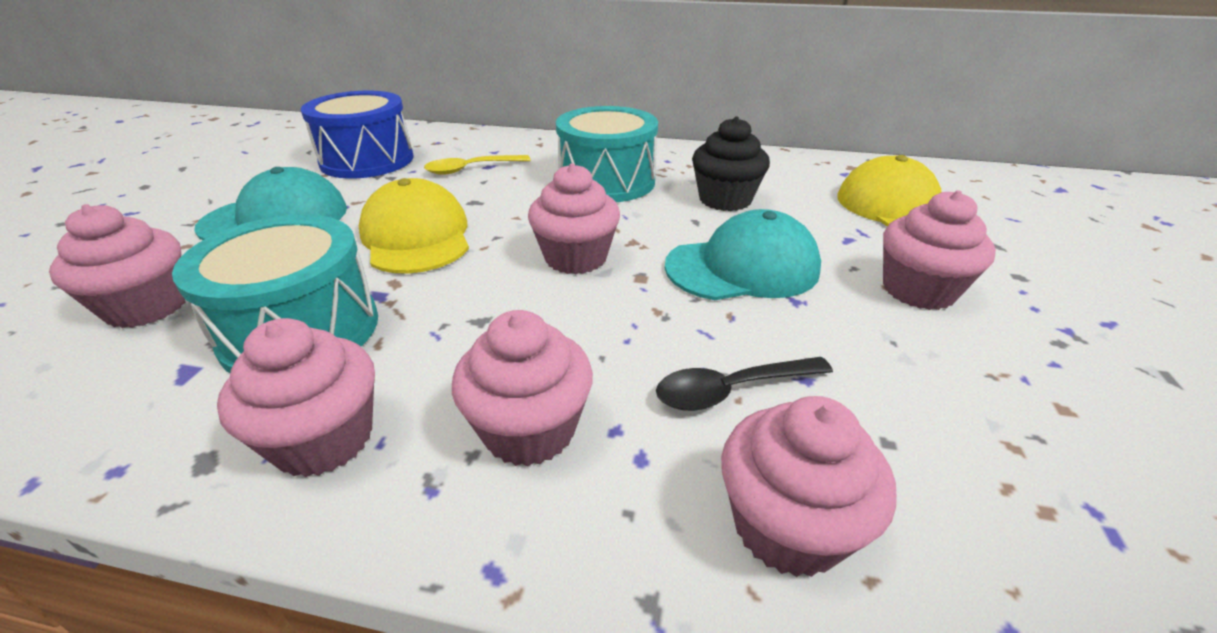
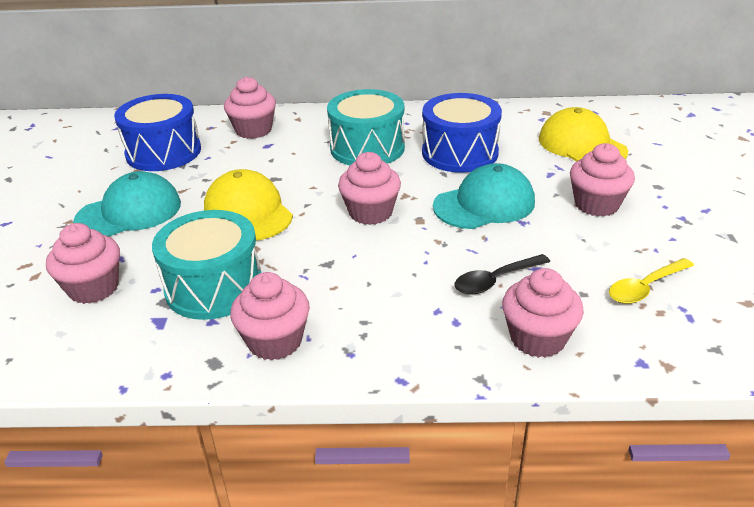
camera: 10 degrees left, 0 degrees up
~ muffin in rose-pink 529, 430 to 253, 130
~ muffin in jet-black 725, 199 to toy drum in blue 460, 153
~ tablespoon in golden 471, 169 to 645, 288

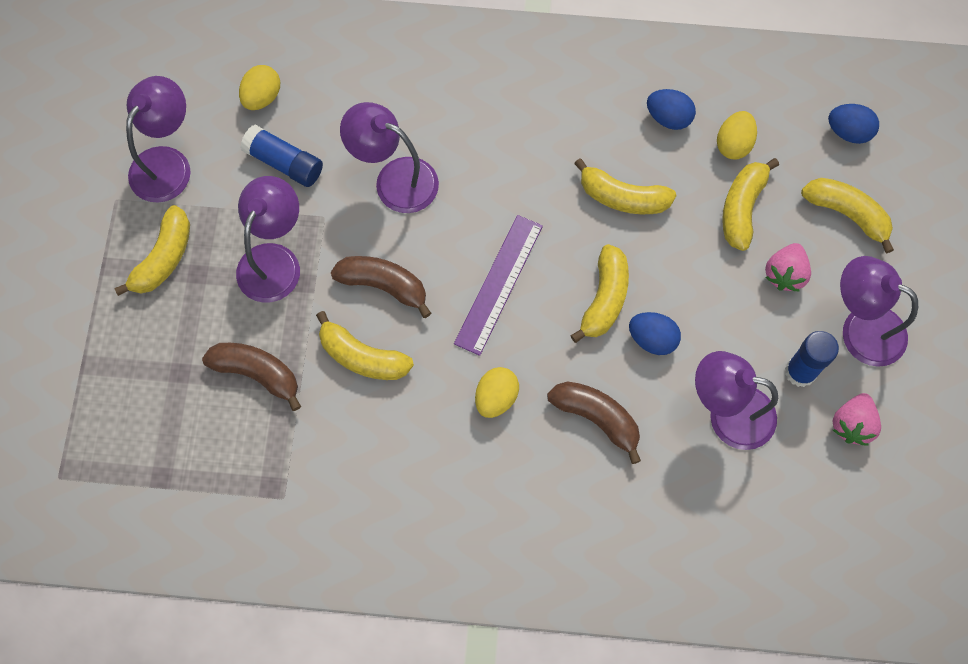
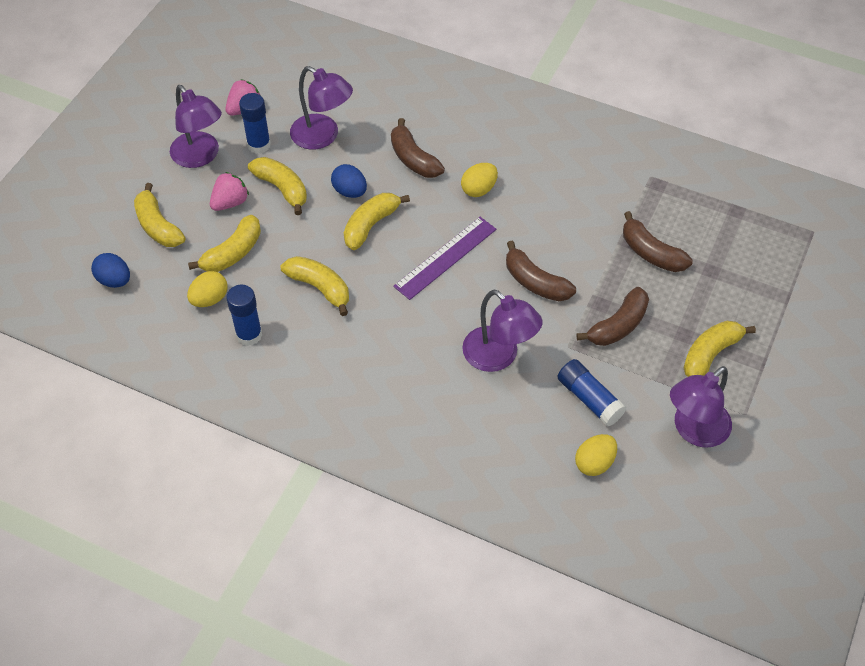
camera: 160 degrees left, 15 degrees down
~ toy egg in blue 668, 118 to glue in blue 249, 335
~ toy banana in golden 362, 357 to 282, 189
~ desk lamp in royal purple 274, 260 to toy banana in brown 618, 326

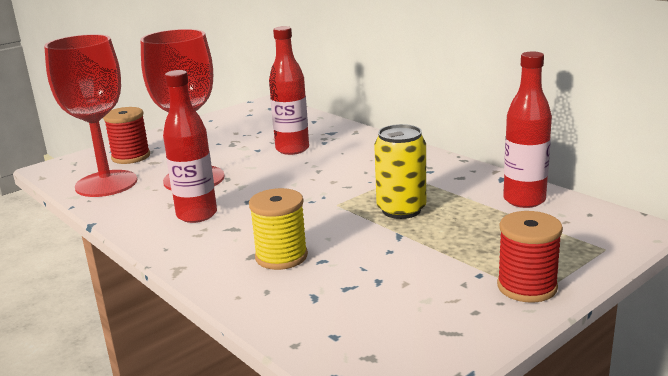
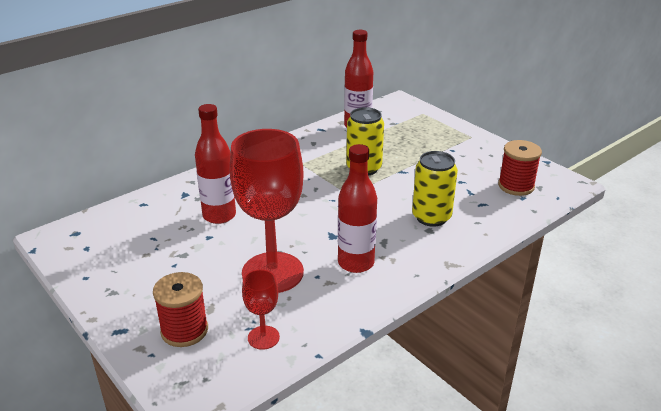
camera: 90 degrees left, 10 degrees up
~ goblet in red 106, 184 = 263, 337 x0.46
~ bobbin in golden 281, 256 to can in golden 431, 217
~ bobbin in red 527, 287 to 516, 186

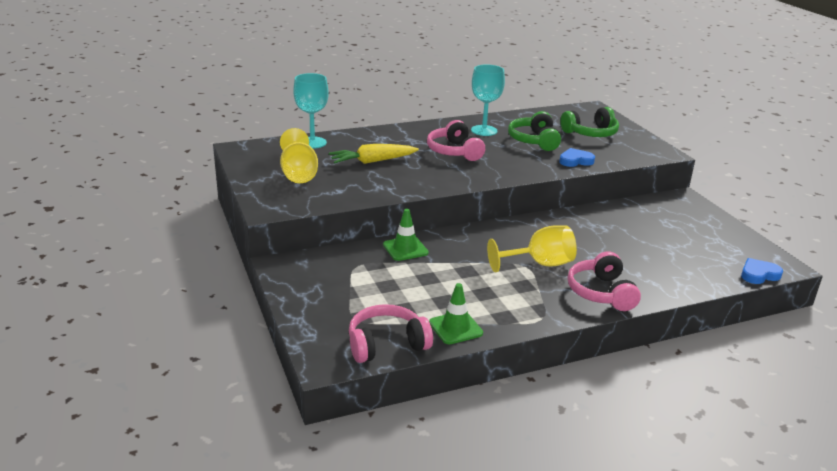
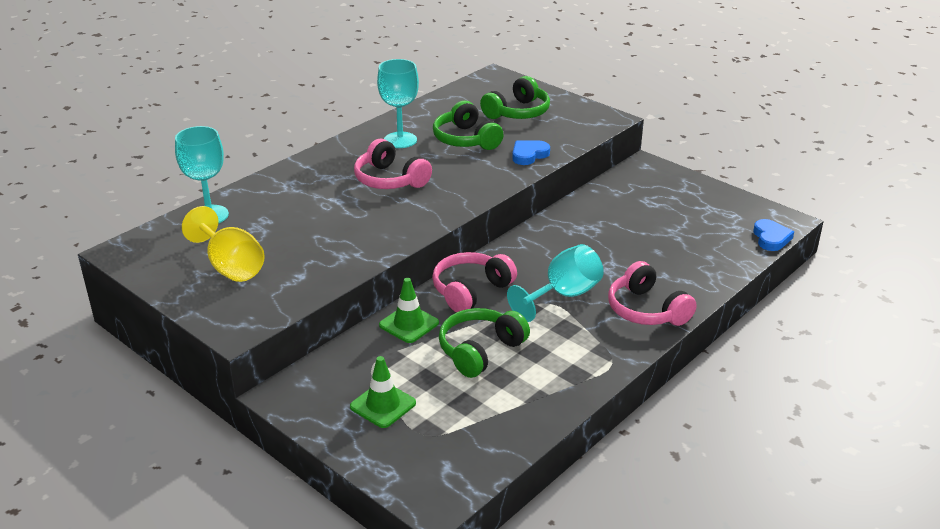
camera: 25 degrees left, 5 degrees up
~ traffic cone in emerald 455, 328 to 383, 405
~ over-ear headphones in rose-pink 386, 344 to 471, 291
+ over-ear headphones in emerald 480, 351
~ goblet in golden 539, 264 to goblet in aqua 563, 295
~ heart shape in blue 759, 274 = 771, 238 135 degrees clockwise
- toy carrot in golden 373, 161

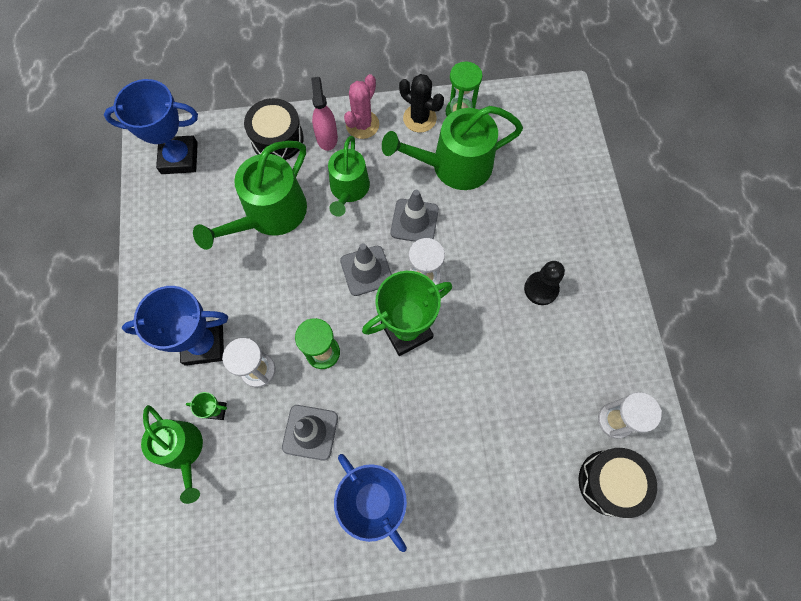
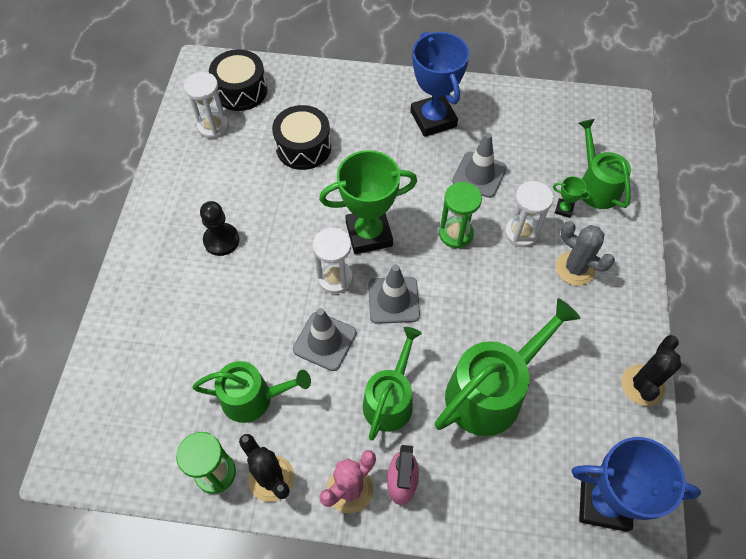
camera: 165 degrees left, 10 degrees down
~ sprinkling can in emerald 454, 165 = 253, 398 x0.66
~ toy drum in jet-black 277, 139 to 303, 147
~ prize cup in blue 204, 344 to cactus in ash-grey 575, 268
+ cactus in jet-black 642, 385

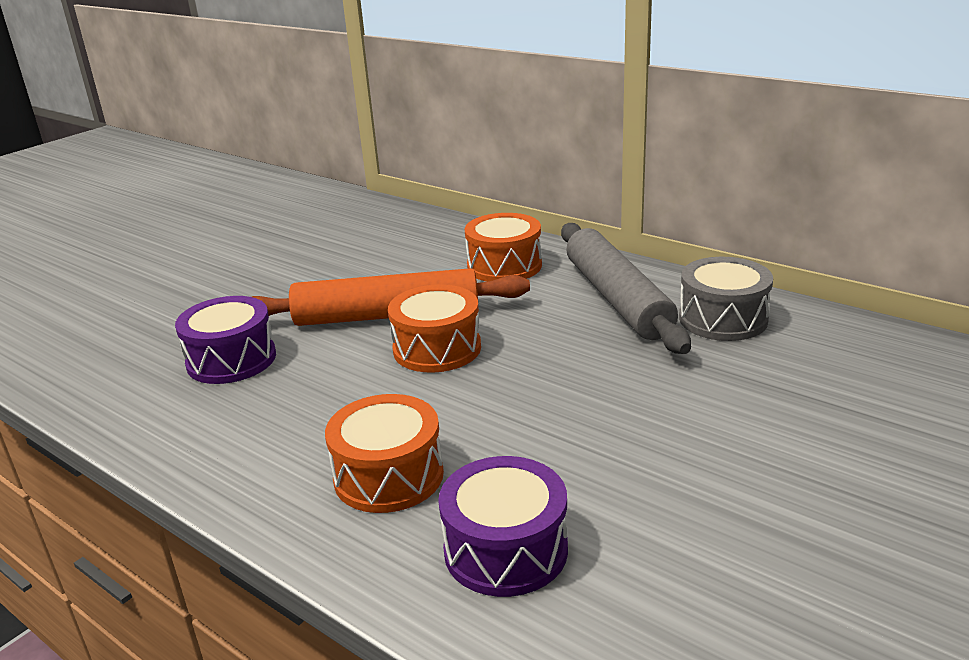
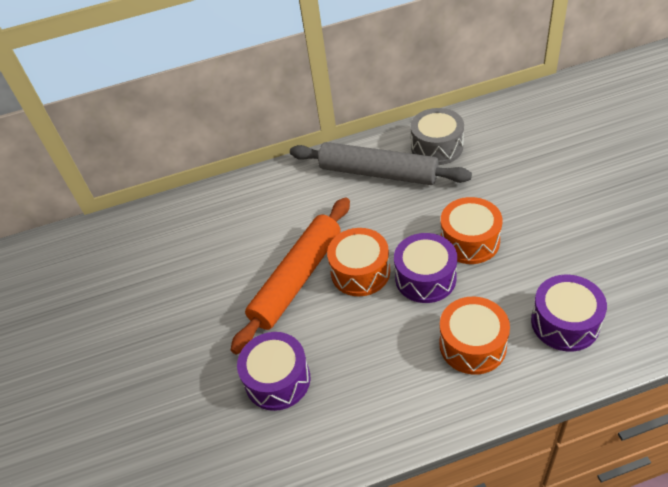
camera: 50 degrees left, 20 degrees up
+ toy drum in royal purple 425, 278
~ toy drum in orange-coloured 504, 266 to 469, 241

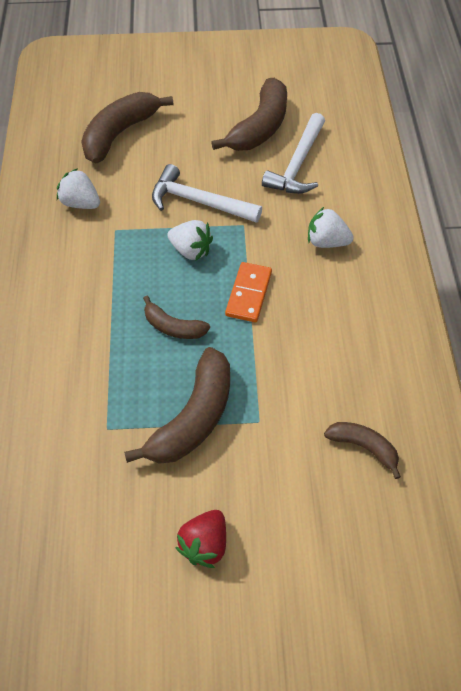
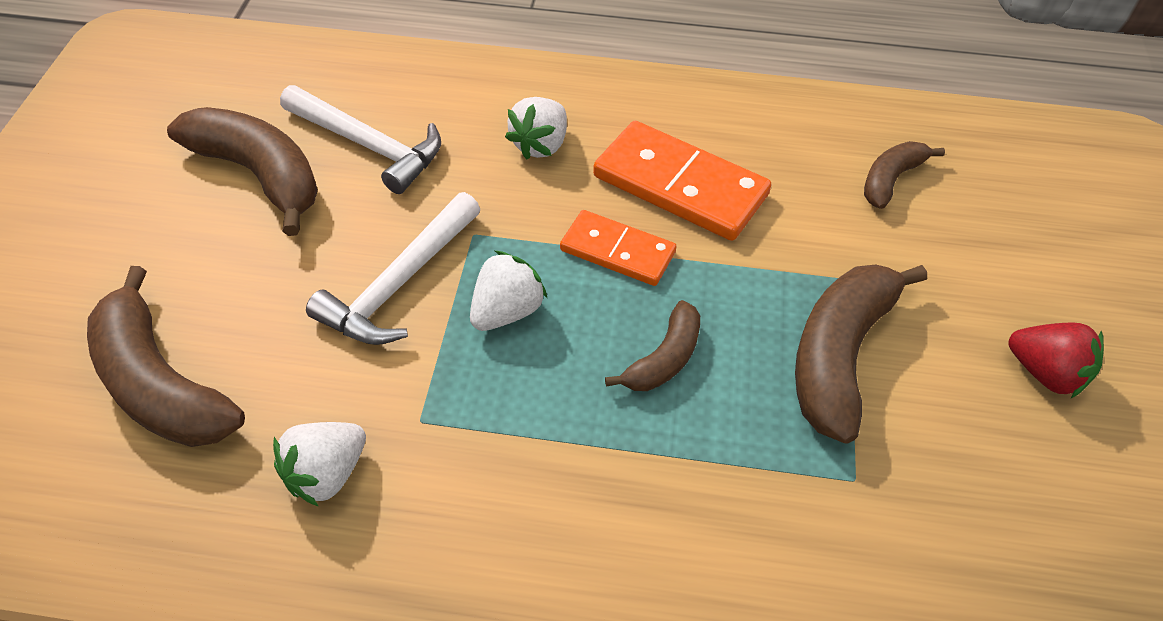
camera: 80 degrees left, 5 degrees down
+ domino piece in orange-coloured 680, 185
~ toy banana in brown 194, 417 = 839, 356 105 degrees counterclockwise

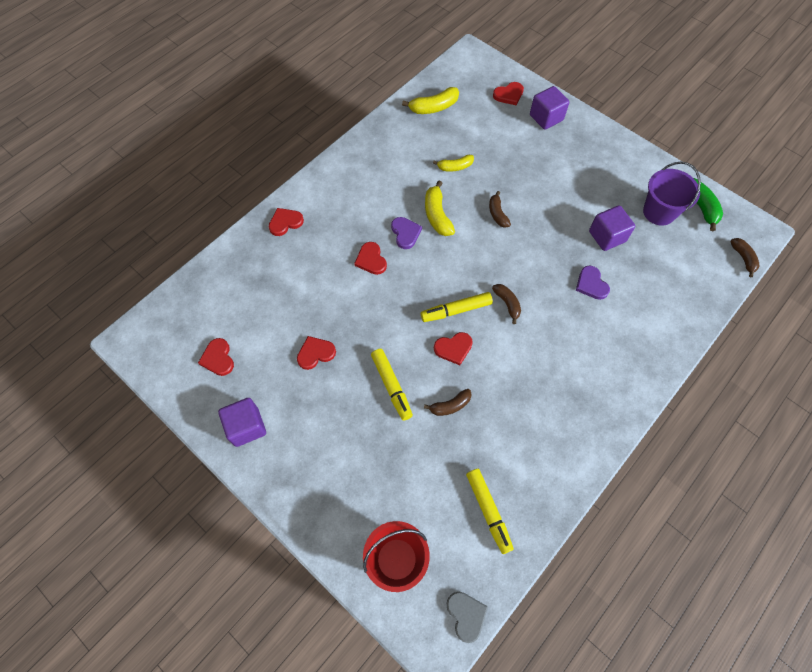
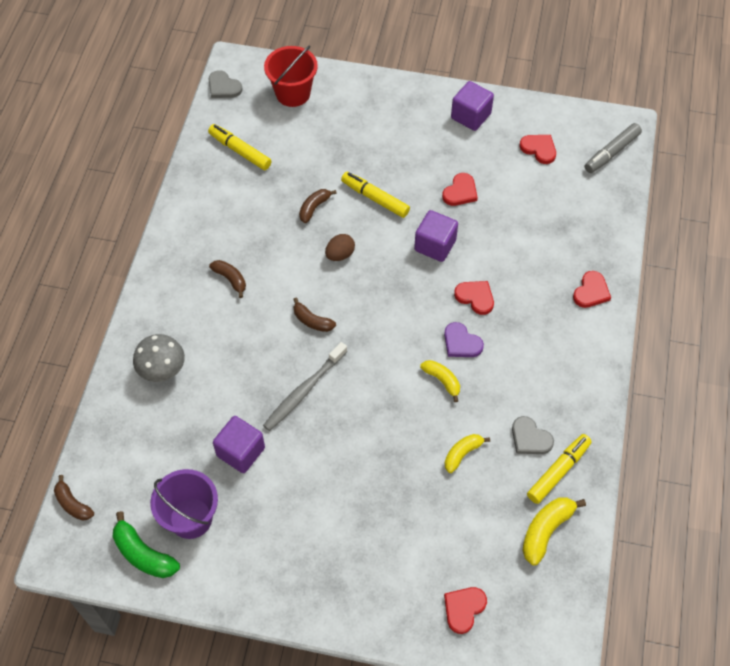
camera: 150 degrees right, 5 degrees down
+ fungus in ash-grey 163, 371
~ toy banana in brown 497, 214 to 230, 279
+ toothbrush in ash-grey 304, 391
~ heart shape in red 453, 348 to toy egg in brown 340, 254
~ block in royal purple 546, 118 to 435, 245
~ toy banana in golden 437, 215 = 442, 381 x0.67
+ heart shape in ash-grey 530, 438
~ marker pen in golden 456, 310 to 558, 471
+ marker pen in ash-grey 611, 152
- heart shape in royal purple 591, 284

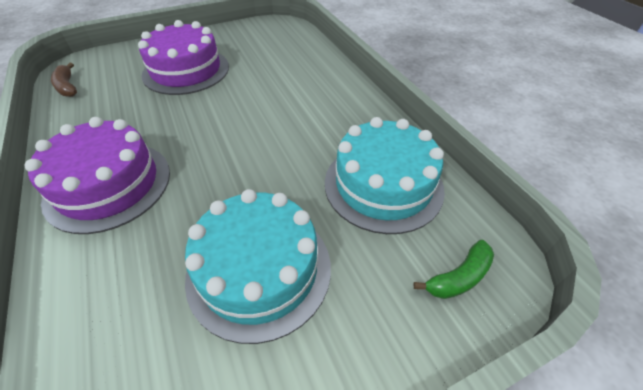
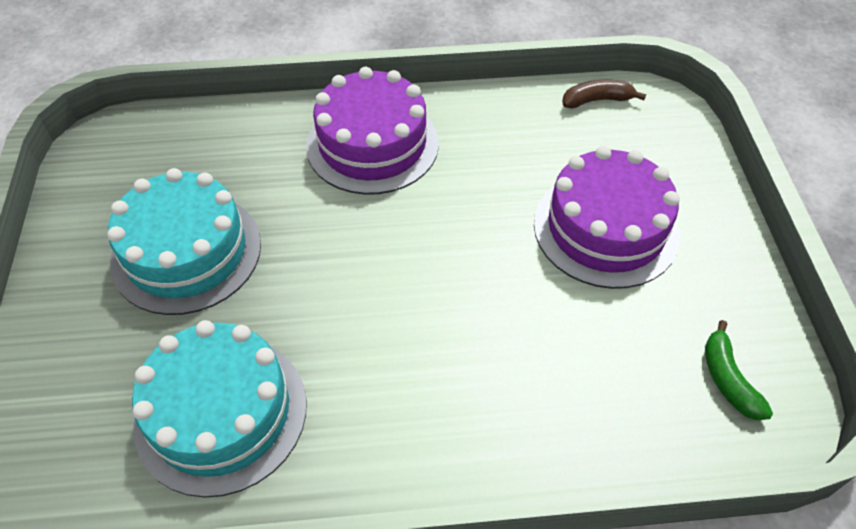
camera: 110 degrees right, 5 degrees up
~ toy banana in emerald 459, 277 to 728, 379

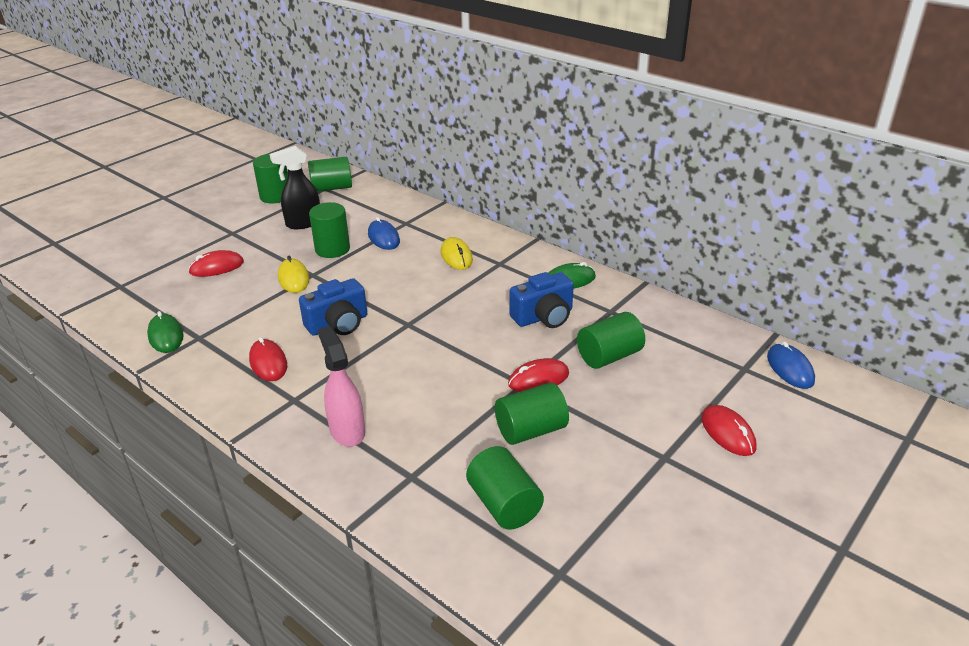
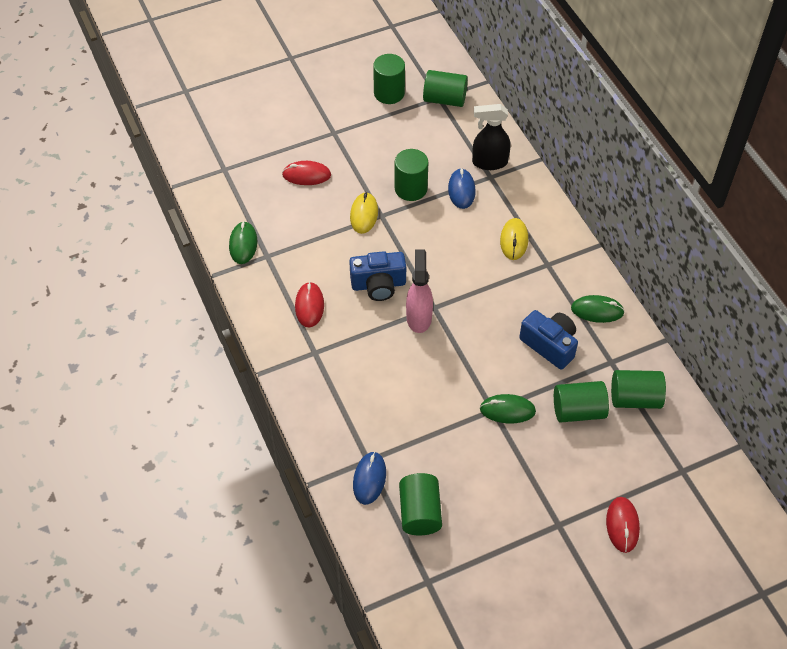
camera: 25 degrees right, 20 degrees up
~ PC mouse in blue 790, 369 to 369, 479
~ sprayer in rose-pink 347, 431 to 419, 317
~ sprayer in jet-black 303, 223 to 489, 162
~ PC mouse in red 538, 379 to PC mouse in emerald 507, 410
~ photo camera in blue 543, 317 = 549, 345 135 degrees counterclockwise
~ solid cylinder in emerald 531, 430 to 635, 398

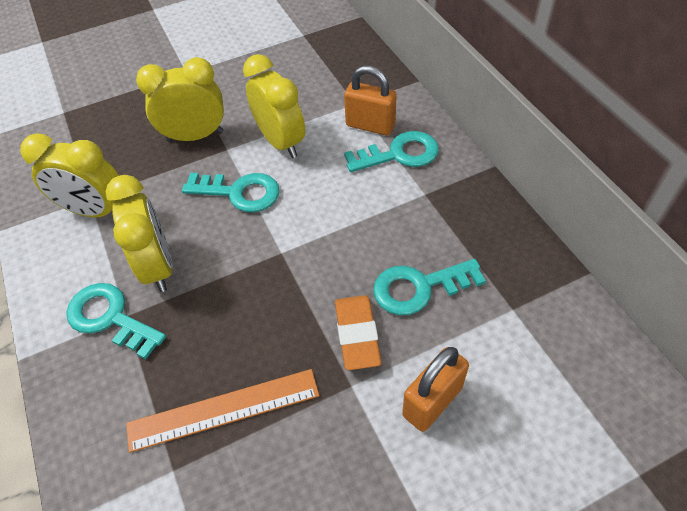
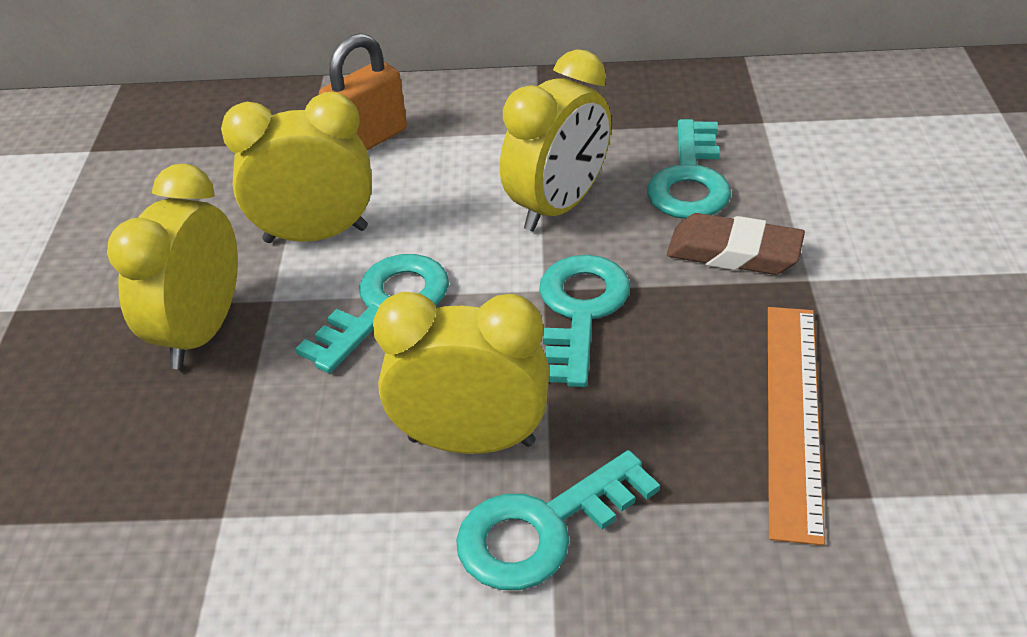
camera: 65 degrees left, 10 degrees down
~ clock in golden 95, 211 to 558, 206
~ door key in aqua 399, 154 to 580, 311
~ pencil eraser in orange-coloured 357, 335 to pencil eraser in brown 733, 253
- lock in orange-coloured 432, 401

